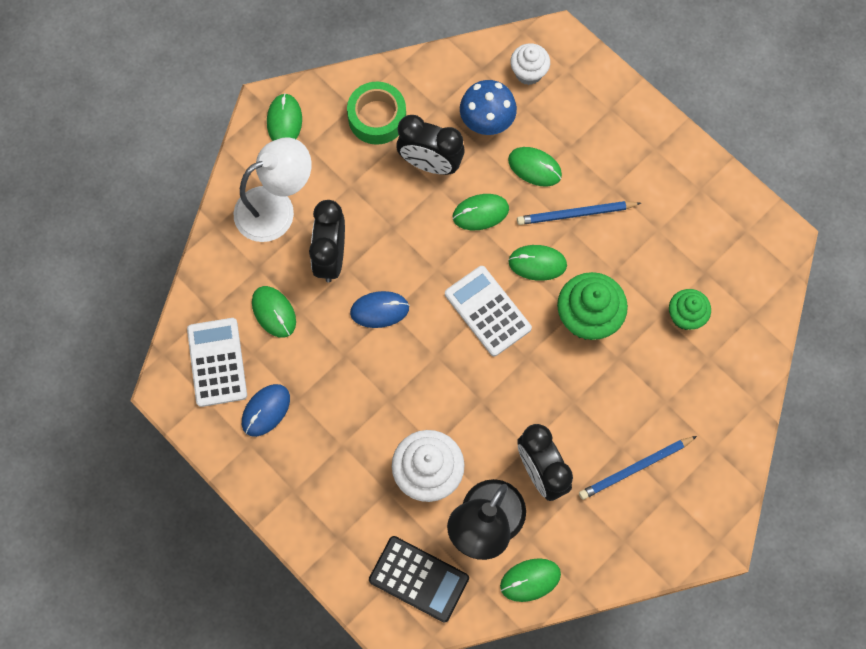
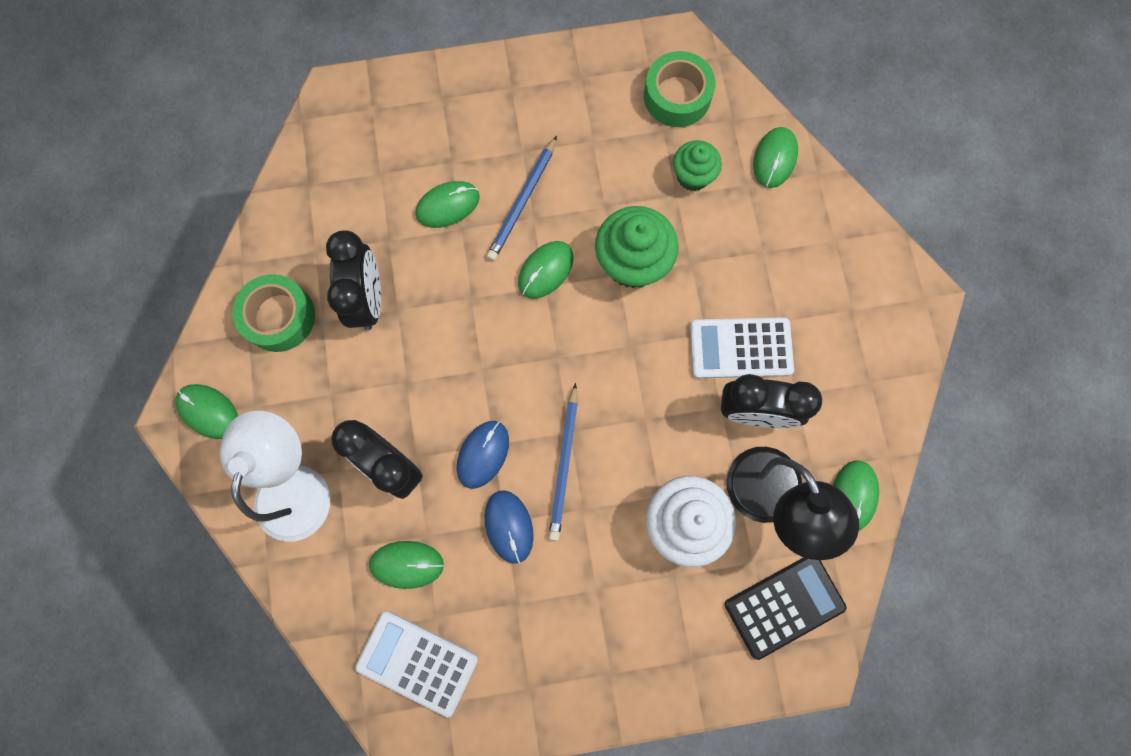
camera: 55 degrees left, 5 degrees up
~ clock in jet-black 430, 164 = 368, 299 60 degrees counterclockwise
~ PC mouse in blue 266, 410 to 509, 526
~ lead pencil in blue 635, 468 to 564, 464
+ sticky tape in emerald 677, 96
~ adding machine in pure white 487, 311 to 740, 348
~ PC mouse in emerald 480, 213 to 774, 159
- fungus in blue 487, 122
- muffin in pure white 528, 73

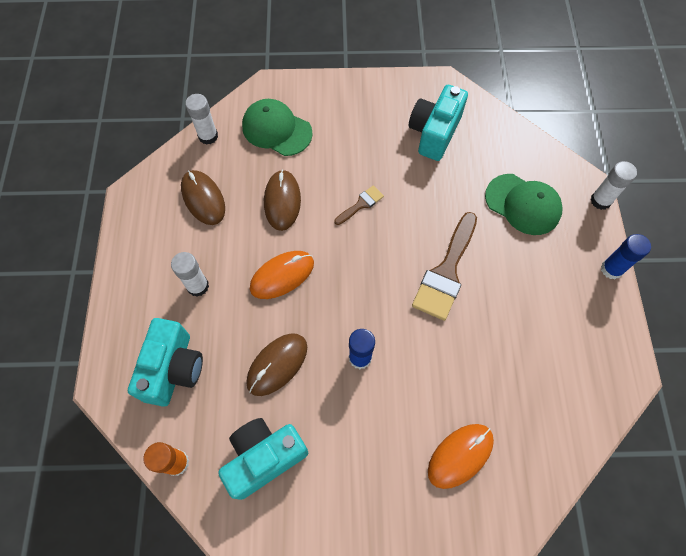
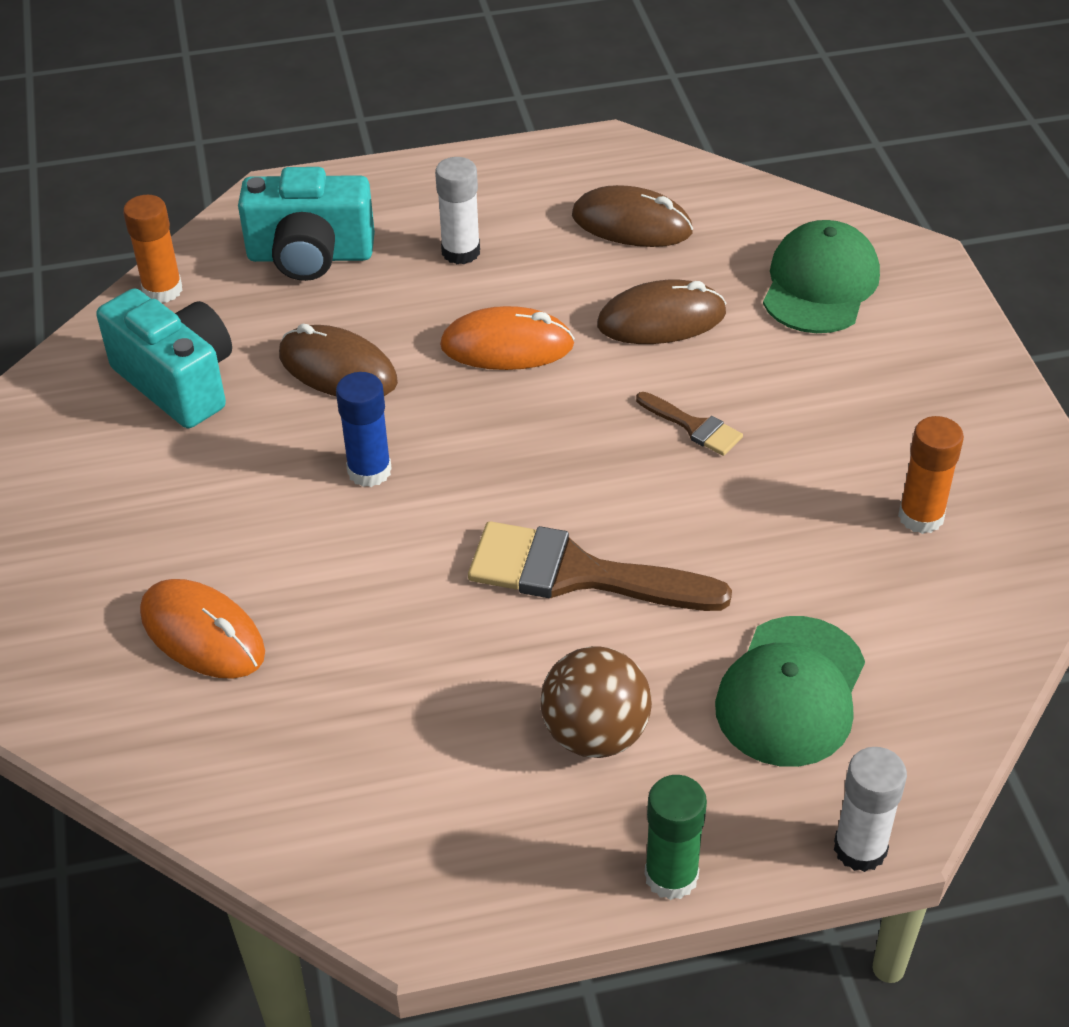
camera: 80 degrees right, 20 degrees down
~ PC mouse in orange-coloured 282, 275 = 507, 346 45 degrees counterclockwise
+ ball in brown 595, 734
~ PC mouse in brown 203, 198 = 631, 224 60 degrees clockwise
~ glue in blue 611, 269 to glue in emerald 671, 876
~ photo camera in aqua 434, 133 to glue in orange-coloured 921, 516
- glue in pure white 208, 136

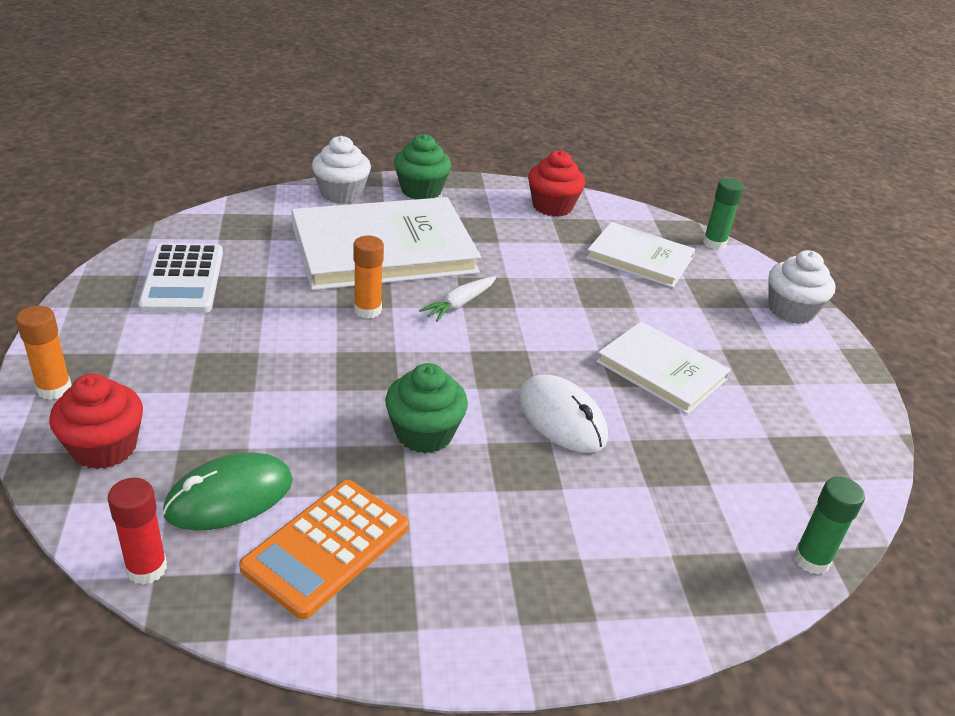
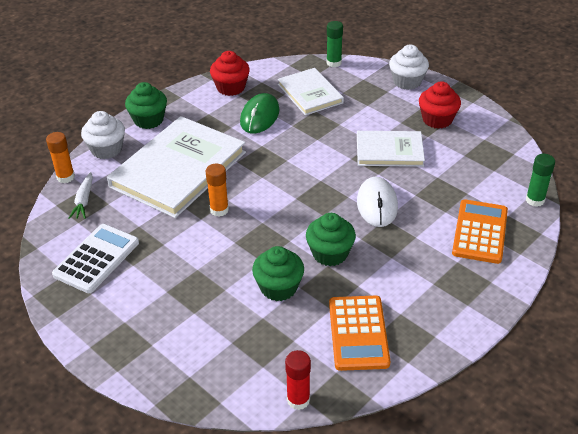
camera: 35 degrees left, 5 degrees up
~ glue in orange-coloured 54, 389 to 65, 177
~ adding machine in pure white 183, 279 = 96, 259 105 degrees counterclockwise
~ toy carrot in pure white 459, 304 to 84, 200
~ PC mouse in emerald 229, 496 to 260, 116
+ muffin in emerald 278, 287
~ book in pure white 639, 258 = 310, 93 75 degrees clockwise
~ PC mouse in pure white 561, 418 = 377, 204 75 degrees clockwise
~ muffin in red 104, 447 to 437, 119
+ adding machine in orange-coloured 480, 232

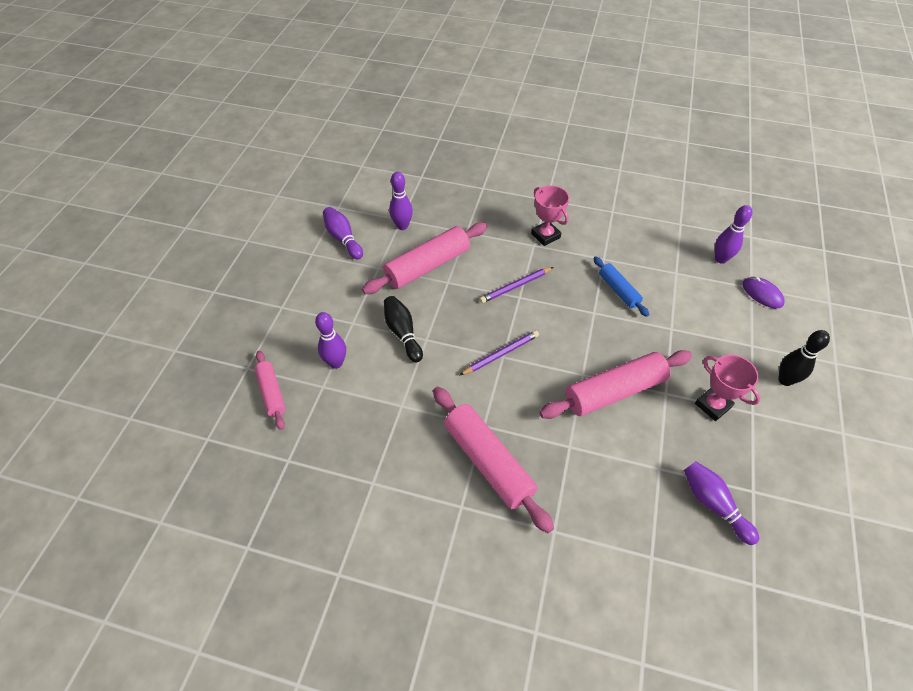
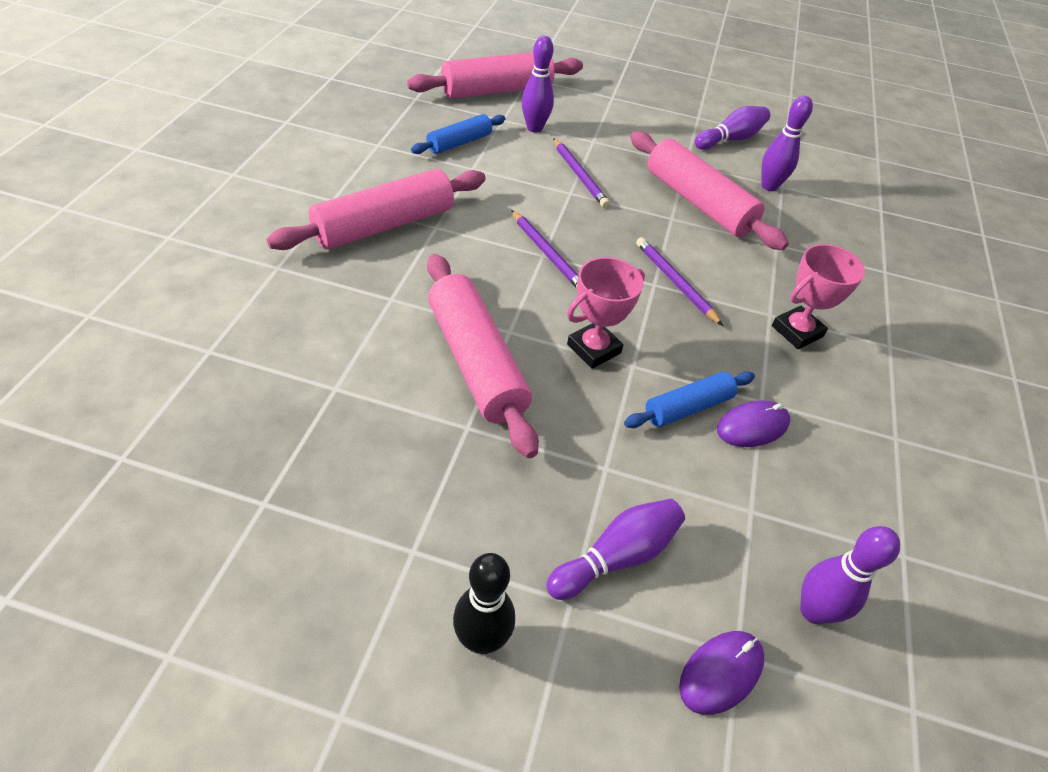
camera: 85 degrees right, 5 degrees down
~ rolling pin in rose-pink 271, 393 = 497, 90 x1.77
+ rolling pin in blue 459, 143
~ tenpin in royal purple 713, 504 to 616, 556
~ tenpin in jet-black 403, 333 to lead pencil in royal purple 579, 175
~ prize cup in rose-pink 713, 405 to 593, 349
+ PC mouse in royal purple 752, 426

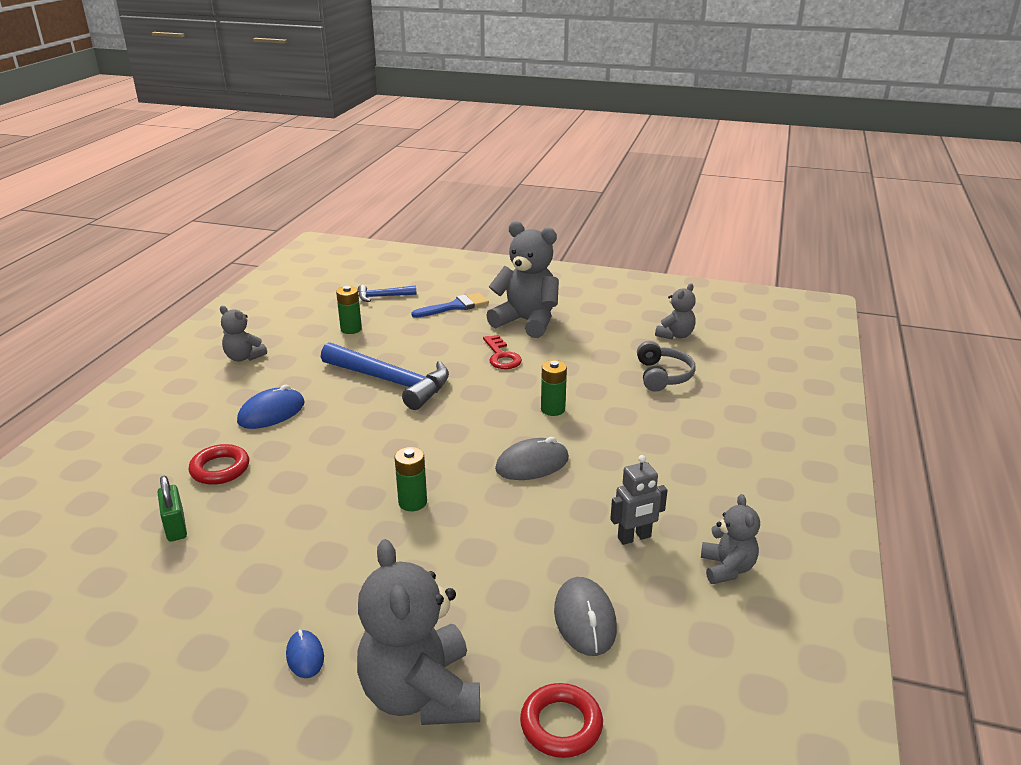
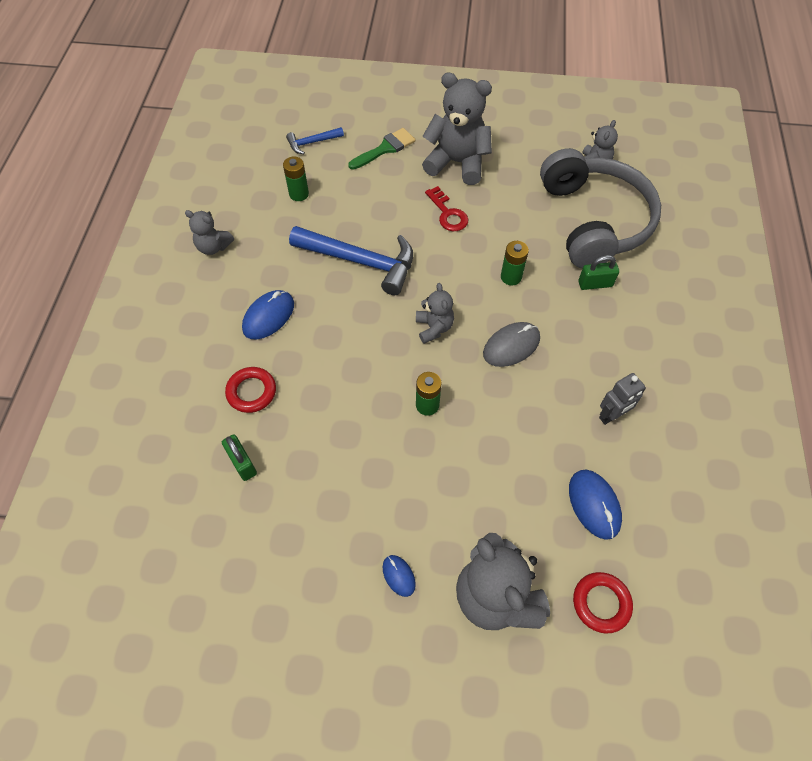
camera: 10 degrees left, 30 degrees up
~ brush in blue 455, 306 to brush in emerald 385, 148
~ teddy bear in ash-grey 727, 568 to 434, 327
~ over-ear headphones in ash-grey 662, 376 = 593, 221 x2.15
~ PC mouse in ash-grey 585, 619 to PC mouse in blue 594, 504
+ lock in emerald 595, 284

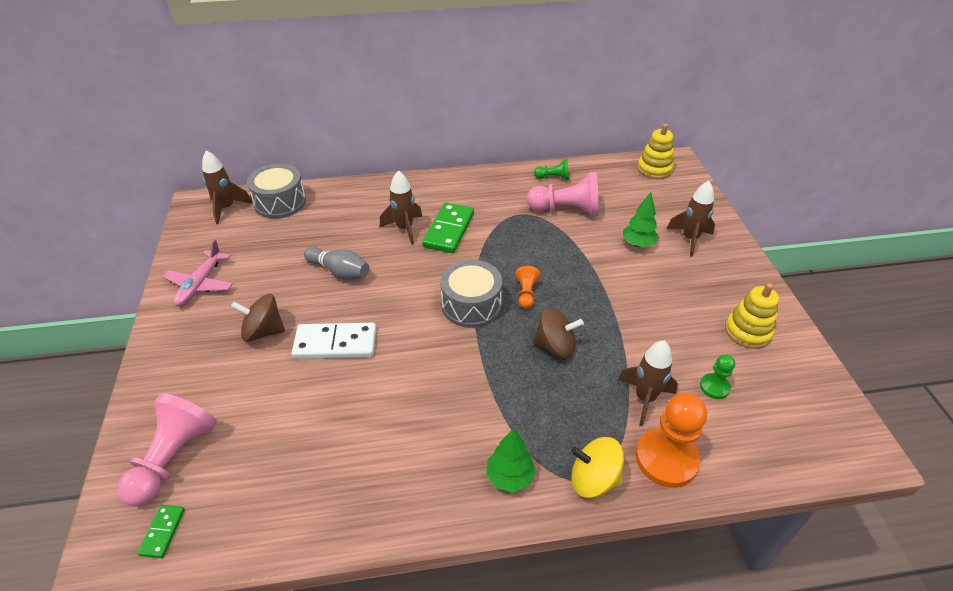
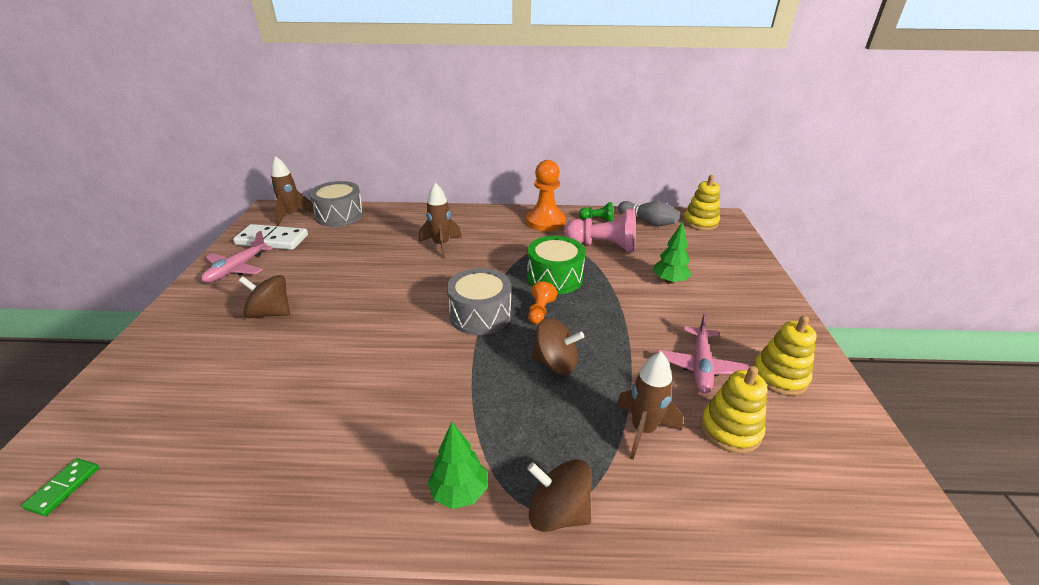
camera: 10 degrees right, 10 degrees down
~ domino piece in pure white 335, 344 to 272, 240
~ chess pawn in orange-coloured 666, 459 to 545, 221
+ toy drum in emerald 554, 277
~ whirligig in golden 593, 479 to whirligig in brown 558, 512
~ tenpin in ash-grey 340, 271 to 648, 222
+ toy plane in rose-pink 700, 366
~ chess pawn in emerald 714, 387 to stacking rings in golden 730, 429
- chess pawn in rose-pink 173, 458
- domino piece in emerald 449, 230
- toy rocket in brown 689, 239

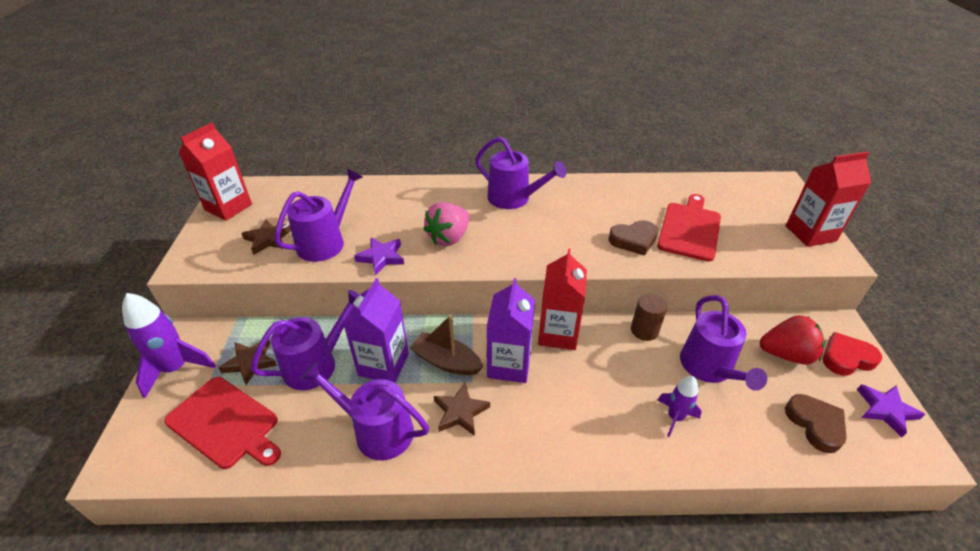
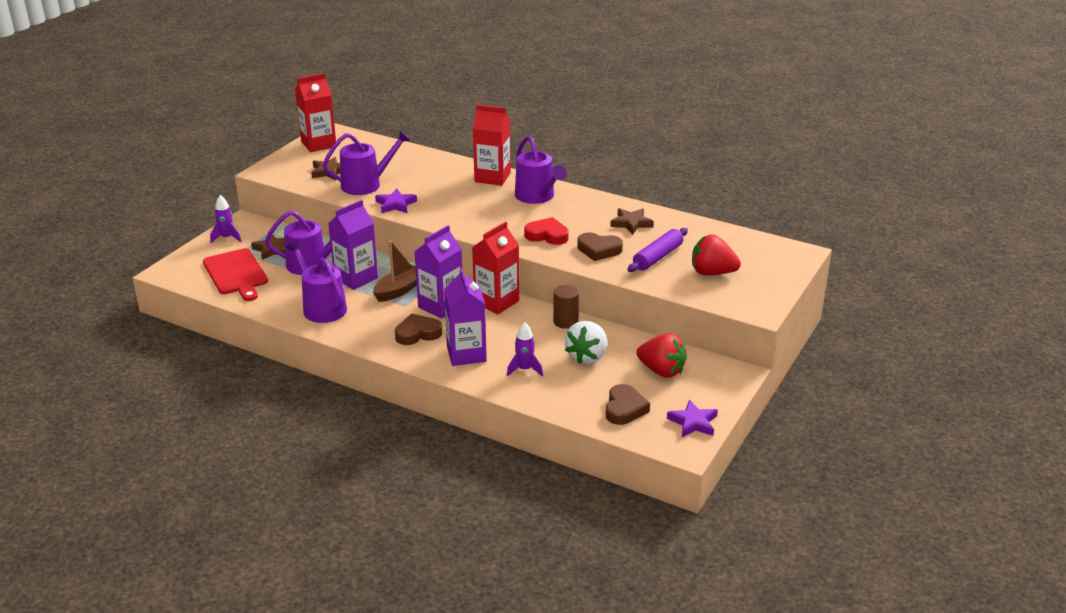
camera: 30 degrees right, 10 degrees down
~ toy rocket in royal purple 176, 368 = 227, 238 x0.60
~ toy boat in brown 446, 361 = 399, 290 75 degrees clockwise
+ heart shape in brown 417, 333
+ juice carton in royal purple 466, 354
~ juice carton in red 810, 233 to 492, 177
~ heart shape in red 846, 358 to 547, 235
~ sprinkling can in royal purple 709, 367 to berry in pure white 587, 356
~ star in brown 460, 412 to 631, 223
~ chopping board in red 689, 229 to rolling pin in royal purple 657, 257
+ berry in red 712, 273
- berry in rose-pink 449, 238

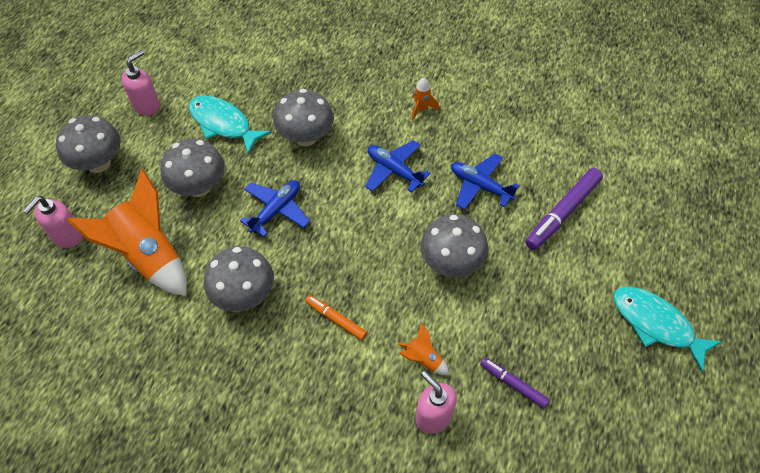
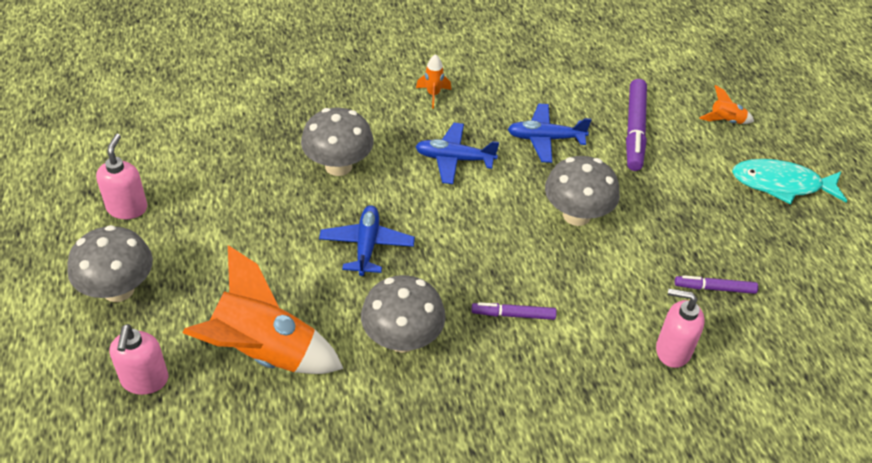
camera: 35 degrees left, 10 degrees down
~ marker pen in orange-coloured 336, 319 to marker pen in royal purple 513, 315
~ toy rocket in orange-coloured 423, 359 to 725, 121
- fungus in ash-grey 199, 187
- toy fish in aqua 223, 124

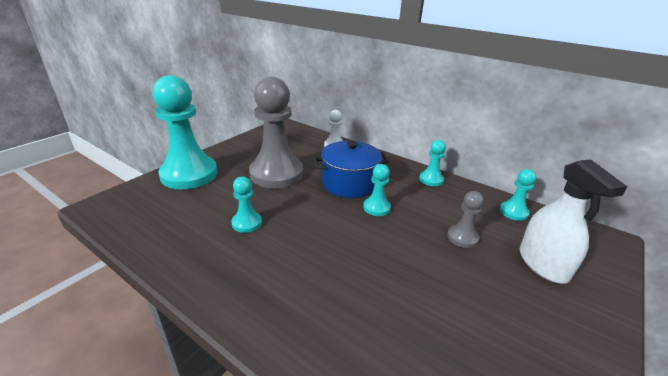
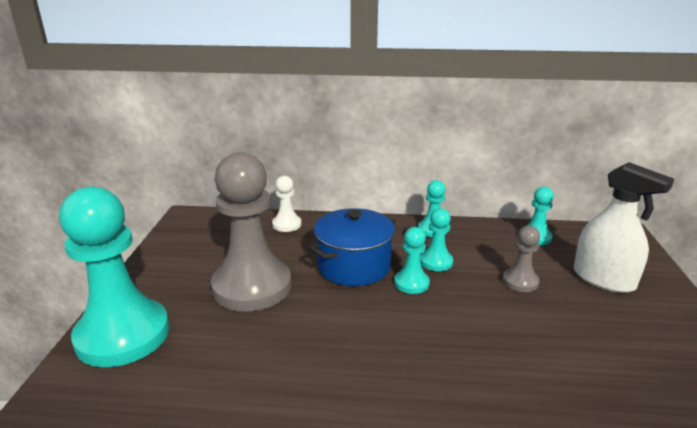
camera: 30 degrees left, 5 degrees down
~ chess pawn in aqua 247, 223 to 436, 262

